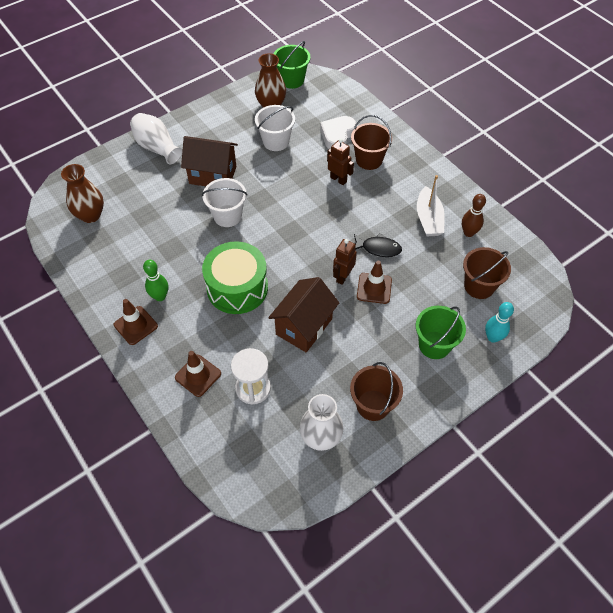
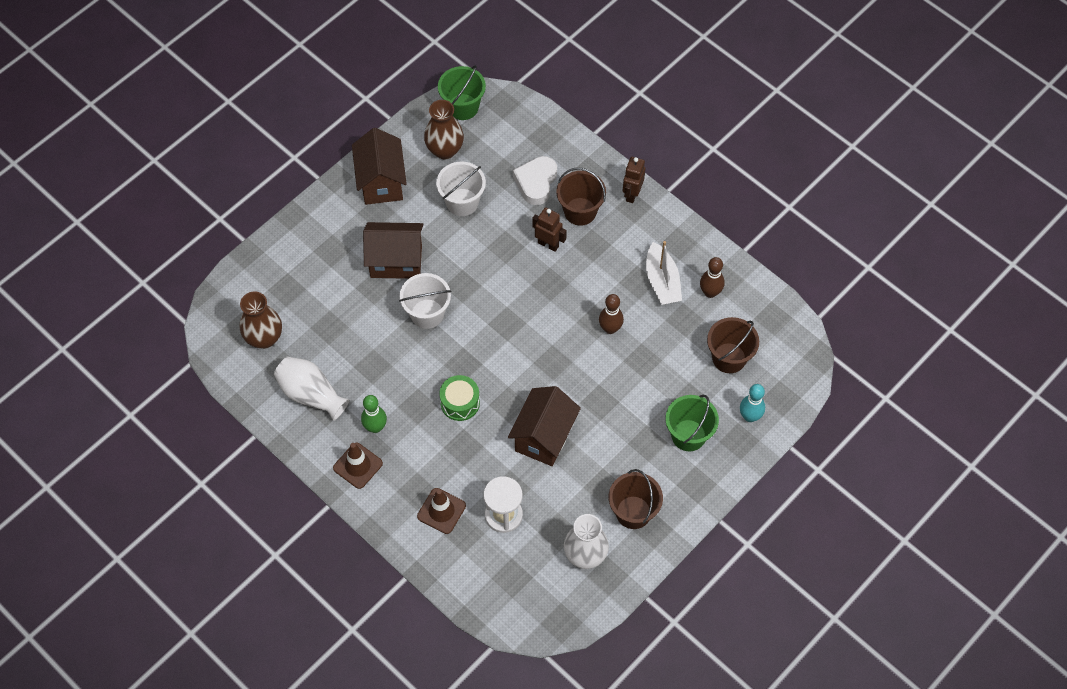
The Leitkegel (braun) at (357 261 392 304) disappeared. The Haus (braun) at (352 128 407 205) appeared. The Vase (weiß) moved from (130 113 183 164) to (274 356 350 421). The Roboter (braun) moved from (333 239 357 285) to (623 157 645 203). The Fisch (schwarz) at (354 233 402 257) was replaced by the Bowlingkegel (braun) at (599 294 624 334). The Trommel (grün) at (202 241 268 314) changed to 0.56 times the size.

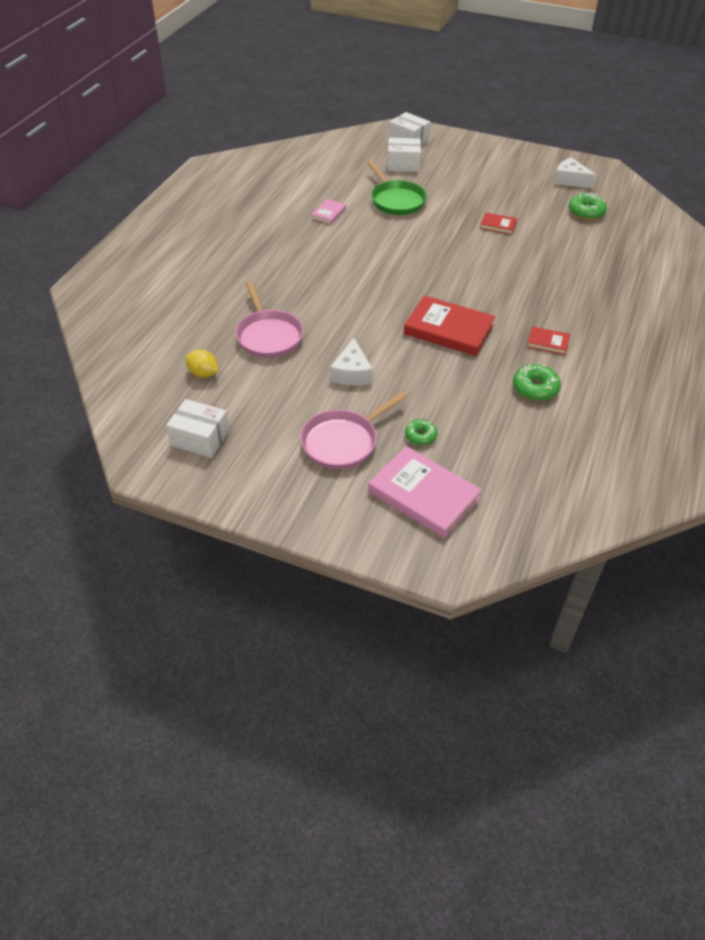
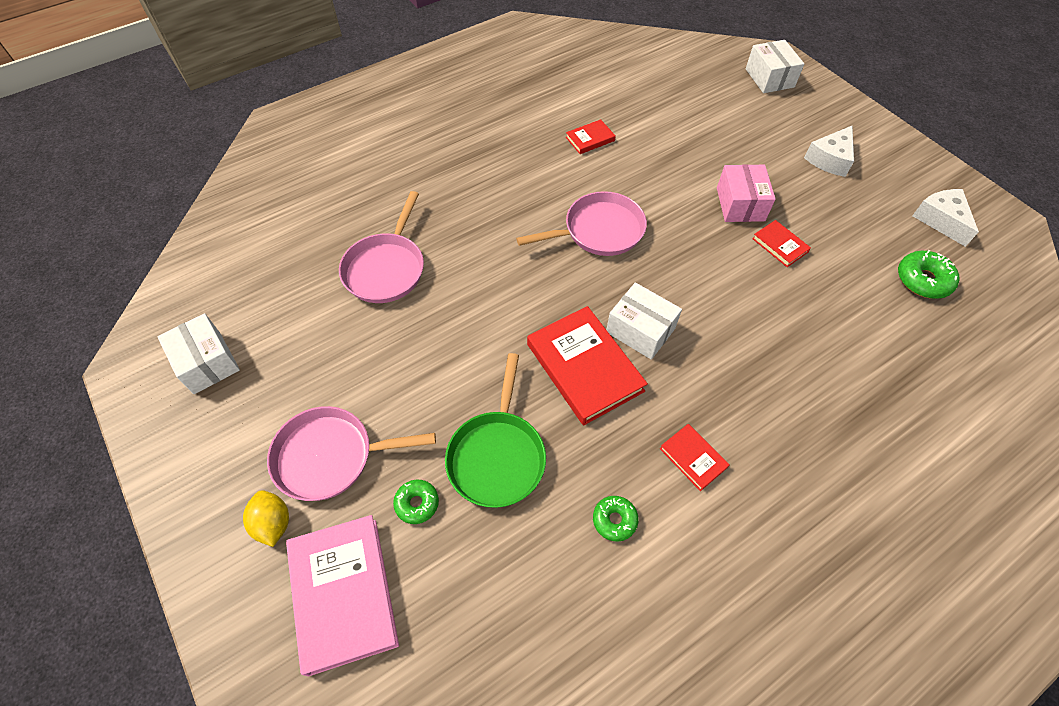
The Pfanne (rosa) at (516 191 647 256) appeared. The Schachtel (rosa) at (717 164 776 222) appeared. The Zitrone (gelb) moved from (186 349 219 378) to (243 490 289 547). The Käse (weiß) moved from (330 338 373 385) to (804 126 854 177). The Pfanne (grün) moved from (367 160 427 215) to (445 353 546 508). The Schachtel (weiß) moved from (387 138 421 172) to (606 282 682 360). The Buch (rosa) at (311 199 346 224) became the Buch (rot) at (566 119 616 154). The Donut (grün) at (513 364 561 401) changed to 0.65 times the size.

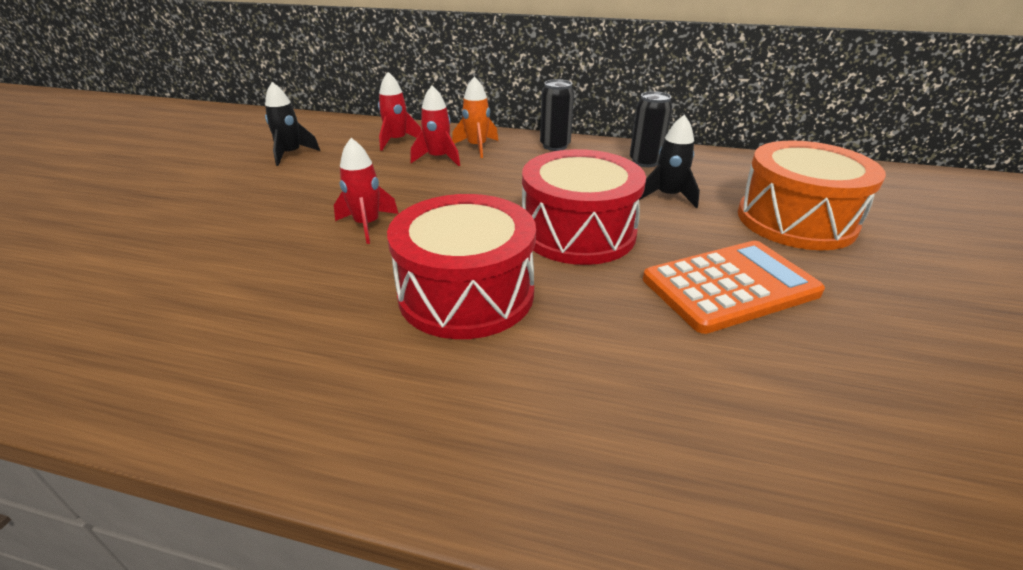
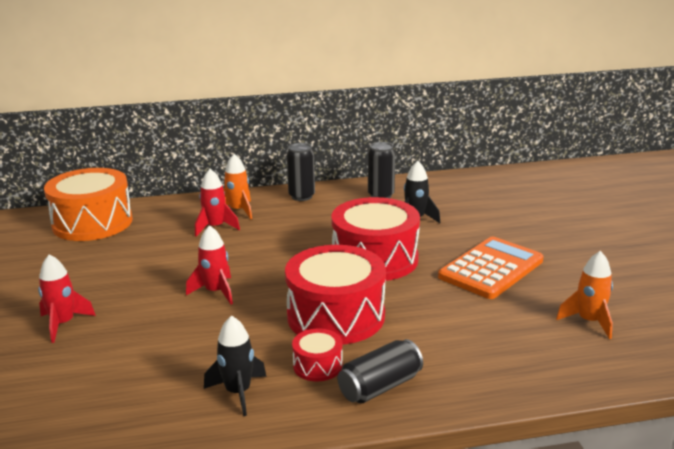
The Trommel (rot) at (292 329 343 381) appeared. The Dose (schwarz) at (338 339 423 403) appeared. The Rakete (orange) at (556 251 613 339) appeared. The Rakete (schwarz) moved from (265 82 320 166) to (204 315 267 416). The Rakete (rot) moved from (378 72 421 151) to (38 254 96 343). The Trommel (orange) moved from (738 140 886 250) to (44 168 133 241).

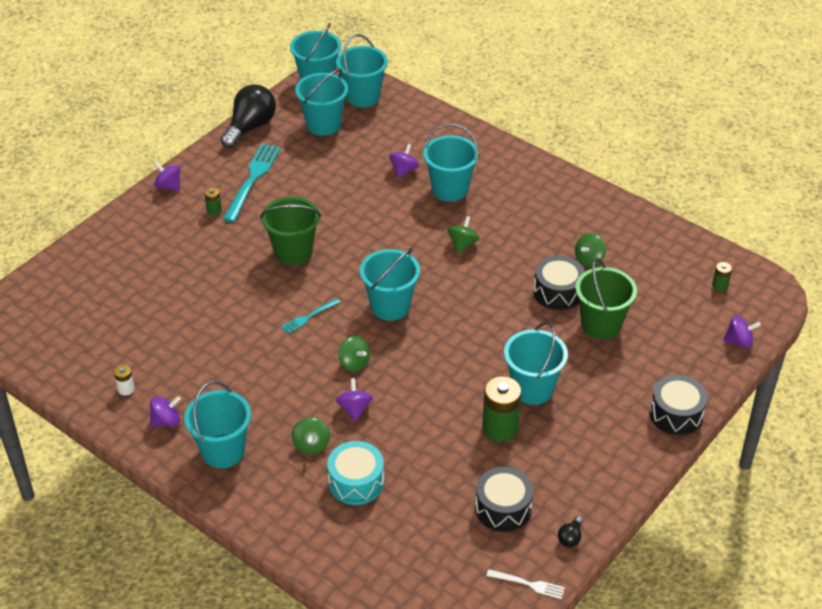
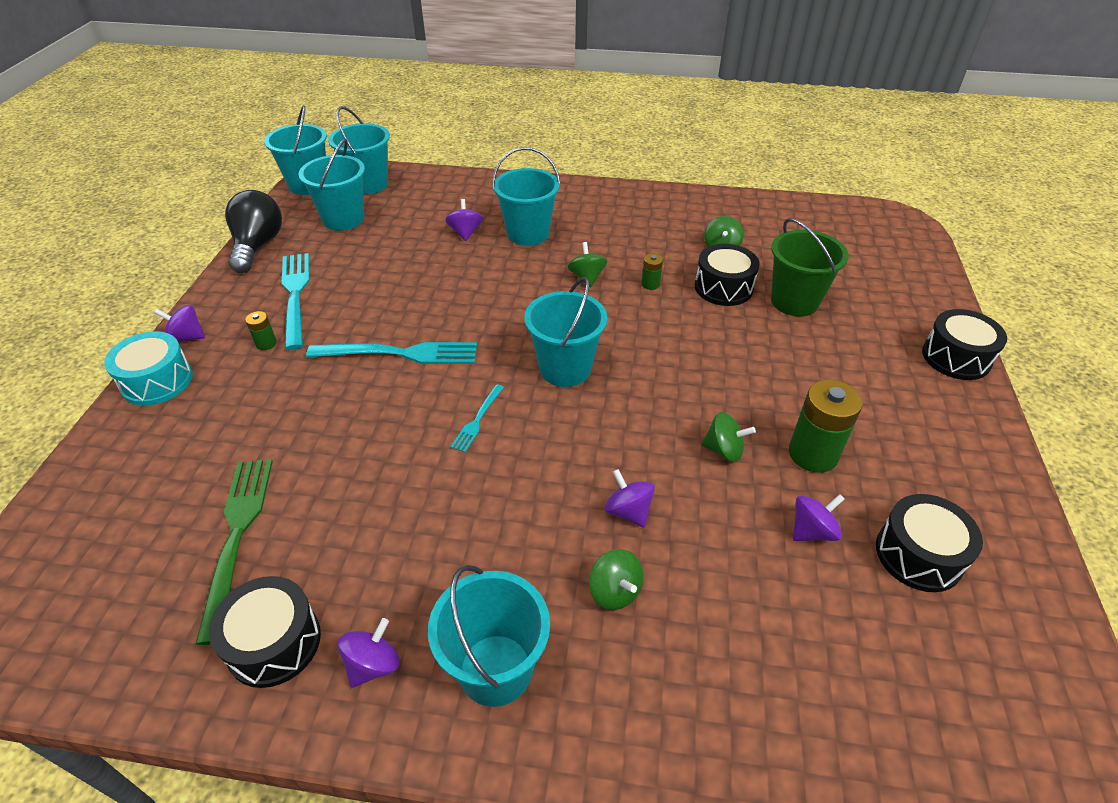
The Gabel (weiß) at (486 569 565 599) disappeared. The Eimer (türkis) at (504 322 568 405) disappeared. The Glühbirne (schwarz) at (558 516 583 547) disappeared. The Gabel (grün) at (196 459 273 645) appeared. The Trommel (türkis) moved from (327 441 384 505) to (104 331 193 406). The Kreisel (grün) moved from (338 336 370 372) to (701 412 756 462). The Batterie (grün) moved from (712 262 732 291) to (641 254 663 290). The Kreisel (lila) moved from (723 316 761 348) to (793 494 845 541). The Batterie (weiß) at (114 365 135 395) was replaced by the Trommel (schwarz) at (209 576 321 688). The Eimer (grün) at (260 196 321 265) was replaced by the Gabel (türkis) at (306 342 477 364).

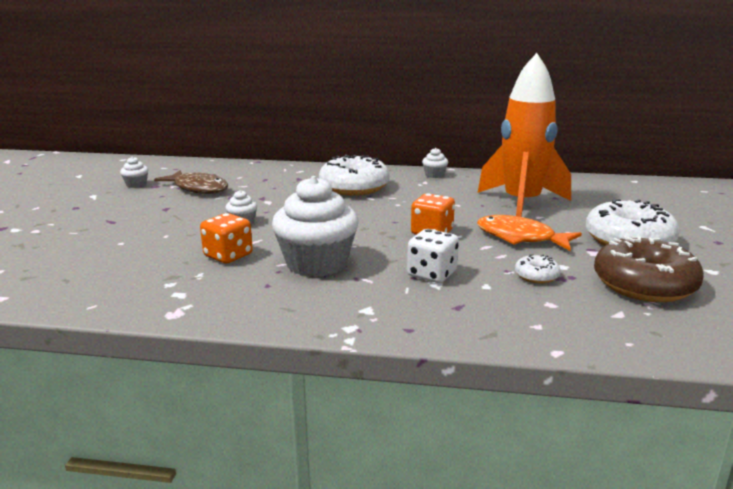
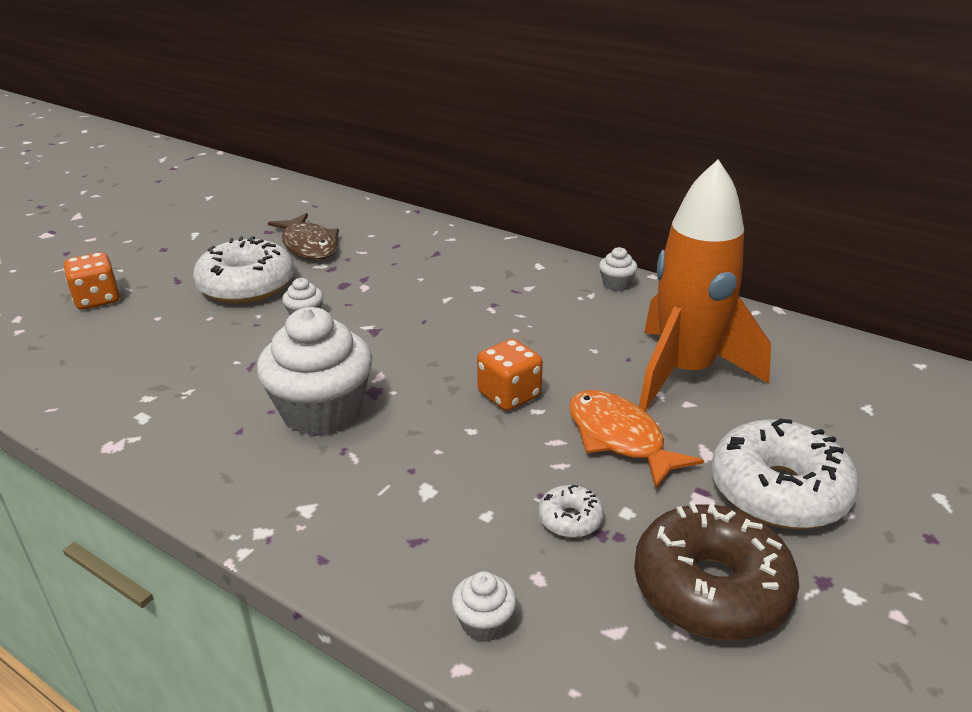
The Spielwürfel (weiß) at (407 229 459 283) disappeared. The Muffin (weiß) moved from (120 156 148 188) to (452 571 516 642). The Spielwürfel (orange) moved from (200 213 253 264) to (64 252 120 310). The Donut (weiß) moved from (319 155 389 196) to (193 236 294 304).

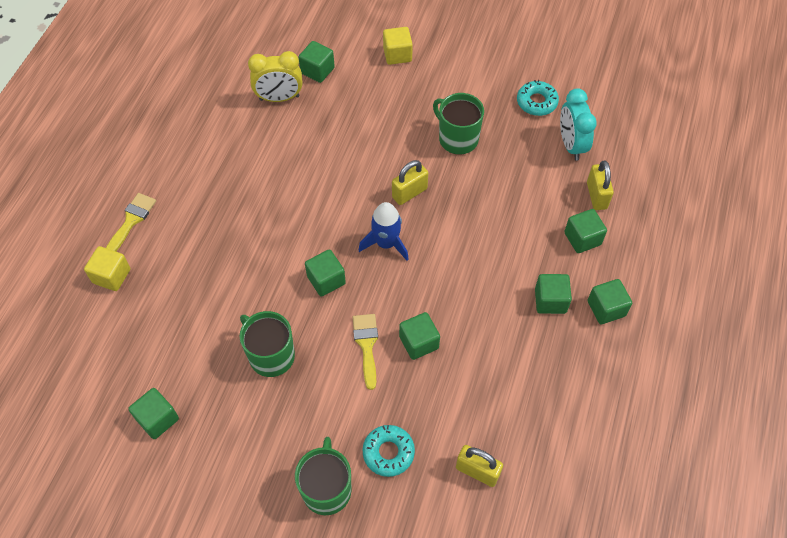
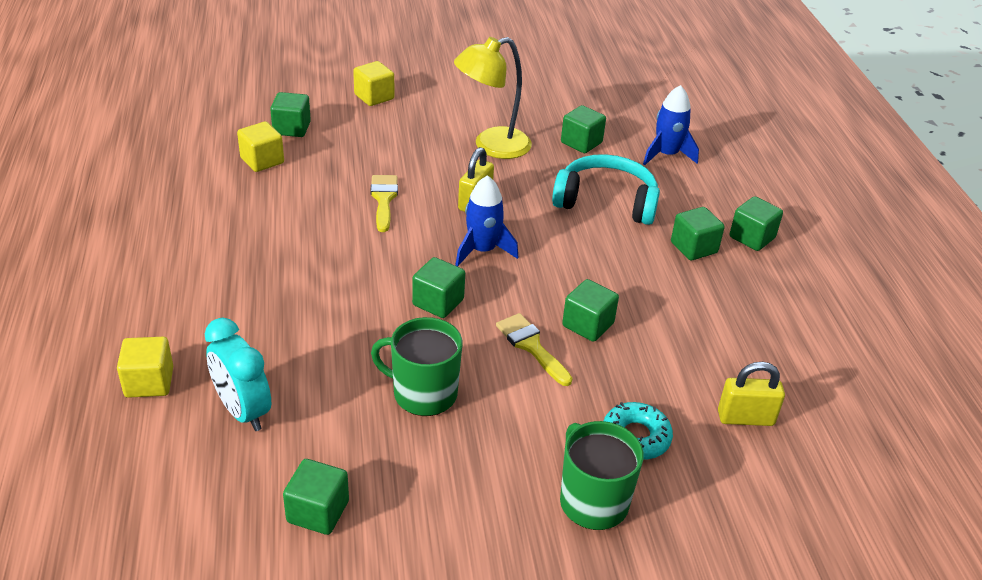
The Donut (türkis) at (517 80 559 116) disappeared. The Kopfhörer (türkis) at (552 154 660 225) appeared. The Pinsel (gelb) moved from (106 193 156 251) to (371 175 398 232). The Wecker (türkis) moved from (560 88 597 160) to (205 318 271 431). The Kubus (grün) moved from (564 209 607 253) to (561 105 606 153). The Wecker (gelb) at (248 51 302 102) was replaced by the Kubus (gelb) at (237 122 284 172). The Tasse (grün) at (433 93 484 155) was replaced by the Lampe (gelb) at (454 37 532 159). The Vorhängeschloss (gelb) at (587 161 614 210) was replaced by the Rakete (blau) at (643 85 699 165).

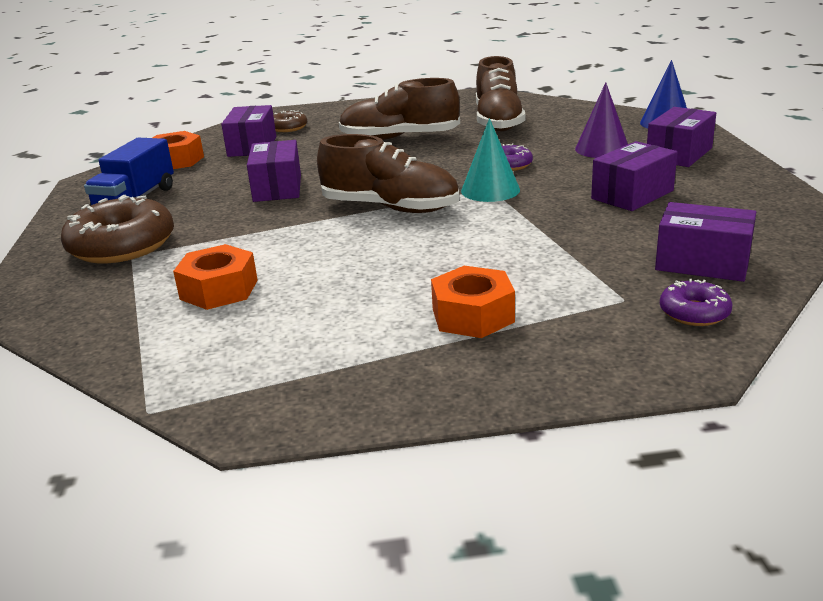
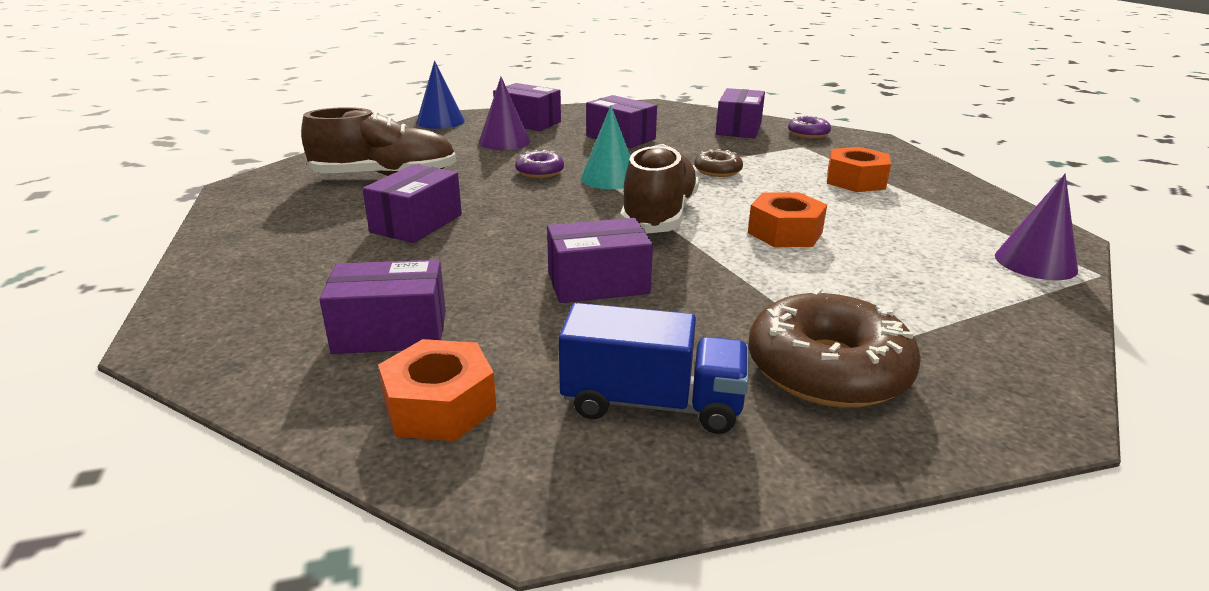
The Kegel (lila) at (995 174 1078 280) appeared. The Sechskantmutter (orange) moved from (173 244 258 310) to (748 192 827 247). The Donut (braun) moved from (273 110 307 132) to (695 149 743 177). The Schuh (braun) at (339 78 460 140) was replaced by the Schachtel (lila) at (362 164 462 243).

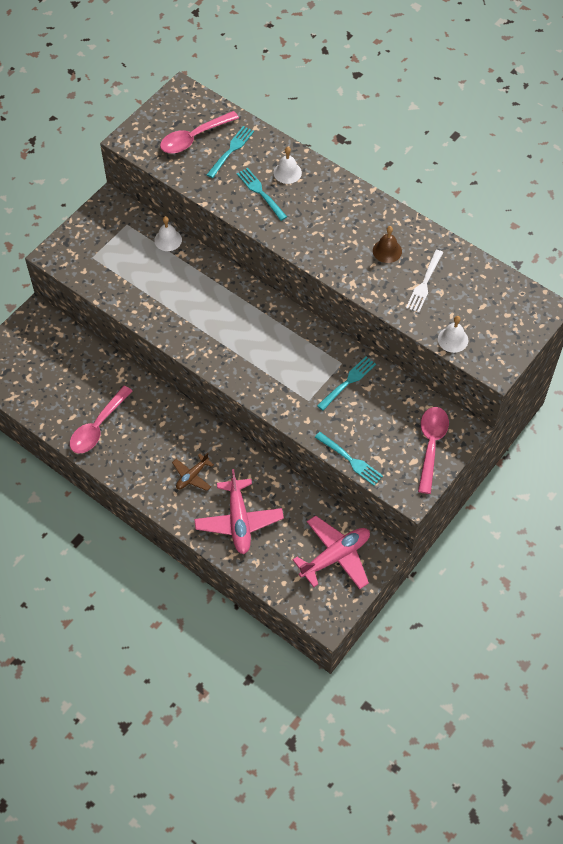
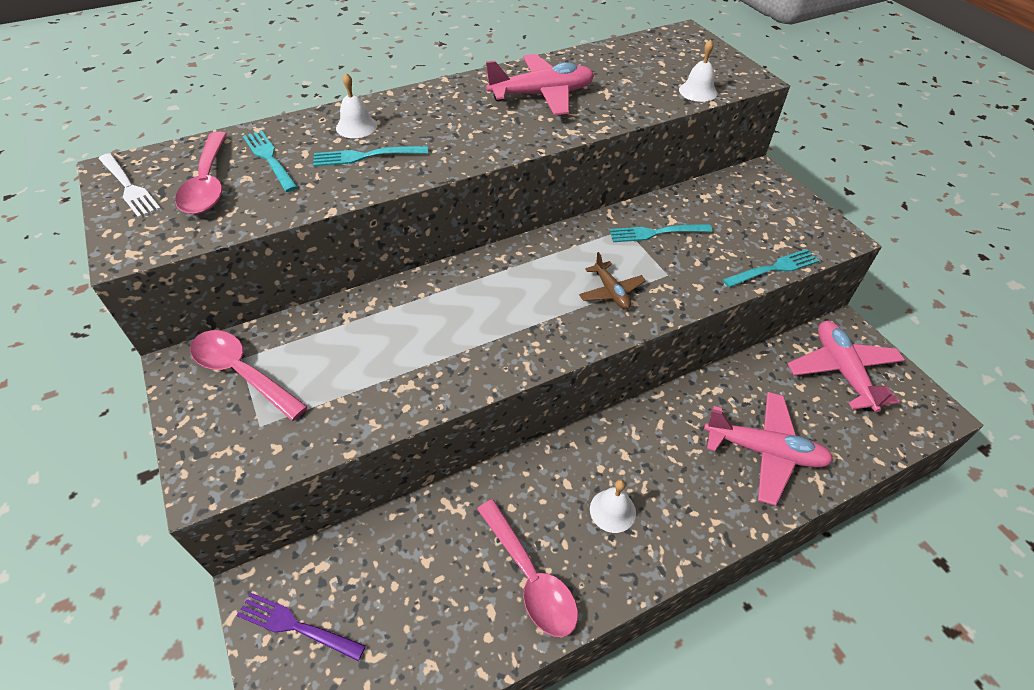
The Gabel (lila) at (236 593 366 661) appeared. The Glocke (weiß) moved from (154 216 182 251) to (590 480 636 533). The Flugzeug (braun) moved from (172 453 214 491) to (579 252 646 309). The Gabel (weiß) moved from (406 250 443 313) to (99 153 161 218). The Löffel (rosa) moved from (418 407 449 494) to (190 330 308 421). The Glocke (braun) at (373 226 402 263) was replaced by the Flugzeug (rosa) at (486 54 594 115). The Gabel (türkis) at (317 356 376 410) turned 75 degrees counterclockwise.

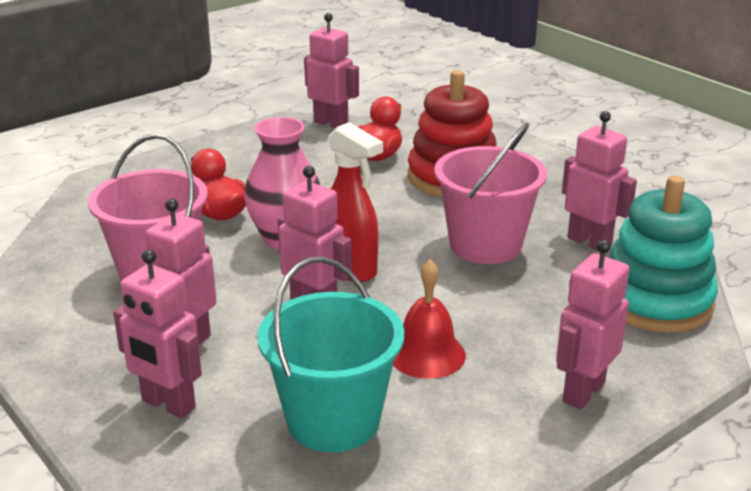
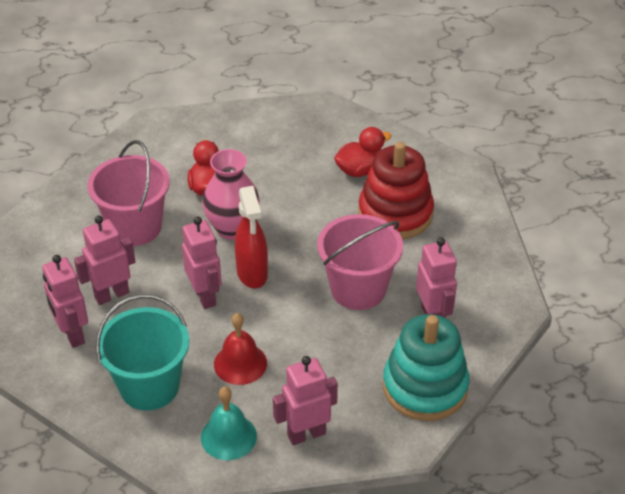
The Roboter (rosa) at (304 13 359 128) disappeared. The Glocke (türkis) at (201 387 257 460) appeared.

